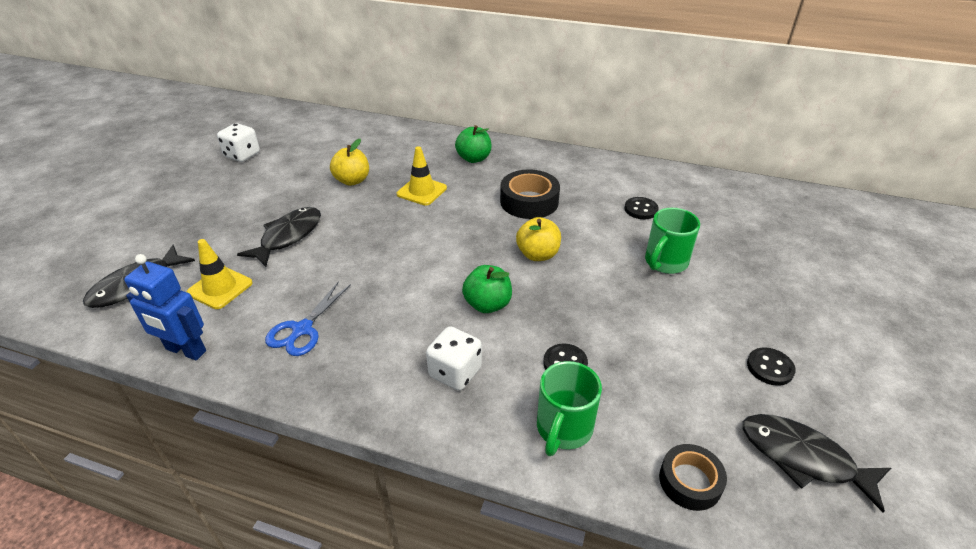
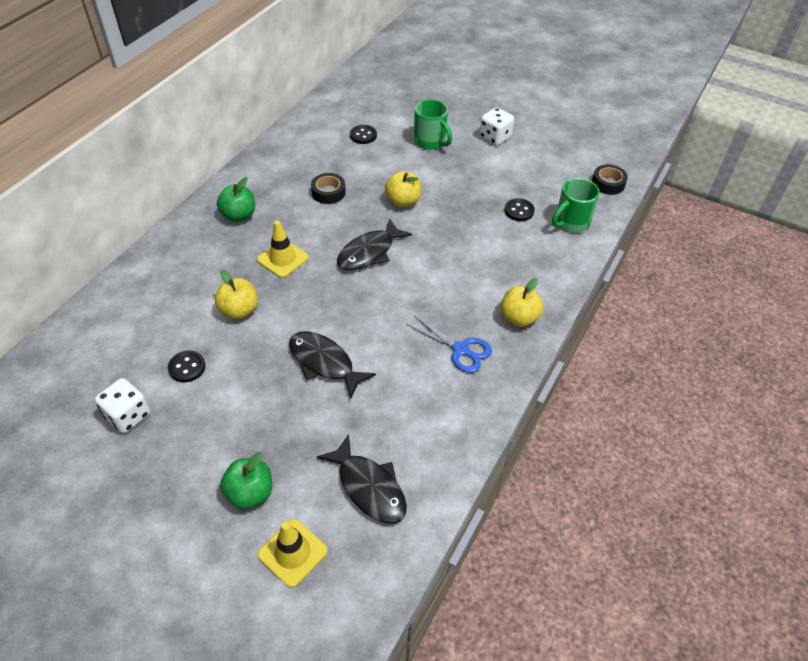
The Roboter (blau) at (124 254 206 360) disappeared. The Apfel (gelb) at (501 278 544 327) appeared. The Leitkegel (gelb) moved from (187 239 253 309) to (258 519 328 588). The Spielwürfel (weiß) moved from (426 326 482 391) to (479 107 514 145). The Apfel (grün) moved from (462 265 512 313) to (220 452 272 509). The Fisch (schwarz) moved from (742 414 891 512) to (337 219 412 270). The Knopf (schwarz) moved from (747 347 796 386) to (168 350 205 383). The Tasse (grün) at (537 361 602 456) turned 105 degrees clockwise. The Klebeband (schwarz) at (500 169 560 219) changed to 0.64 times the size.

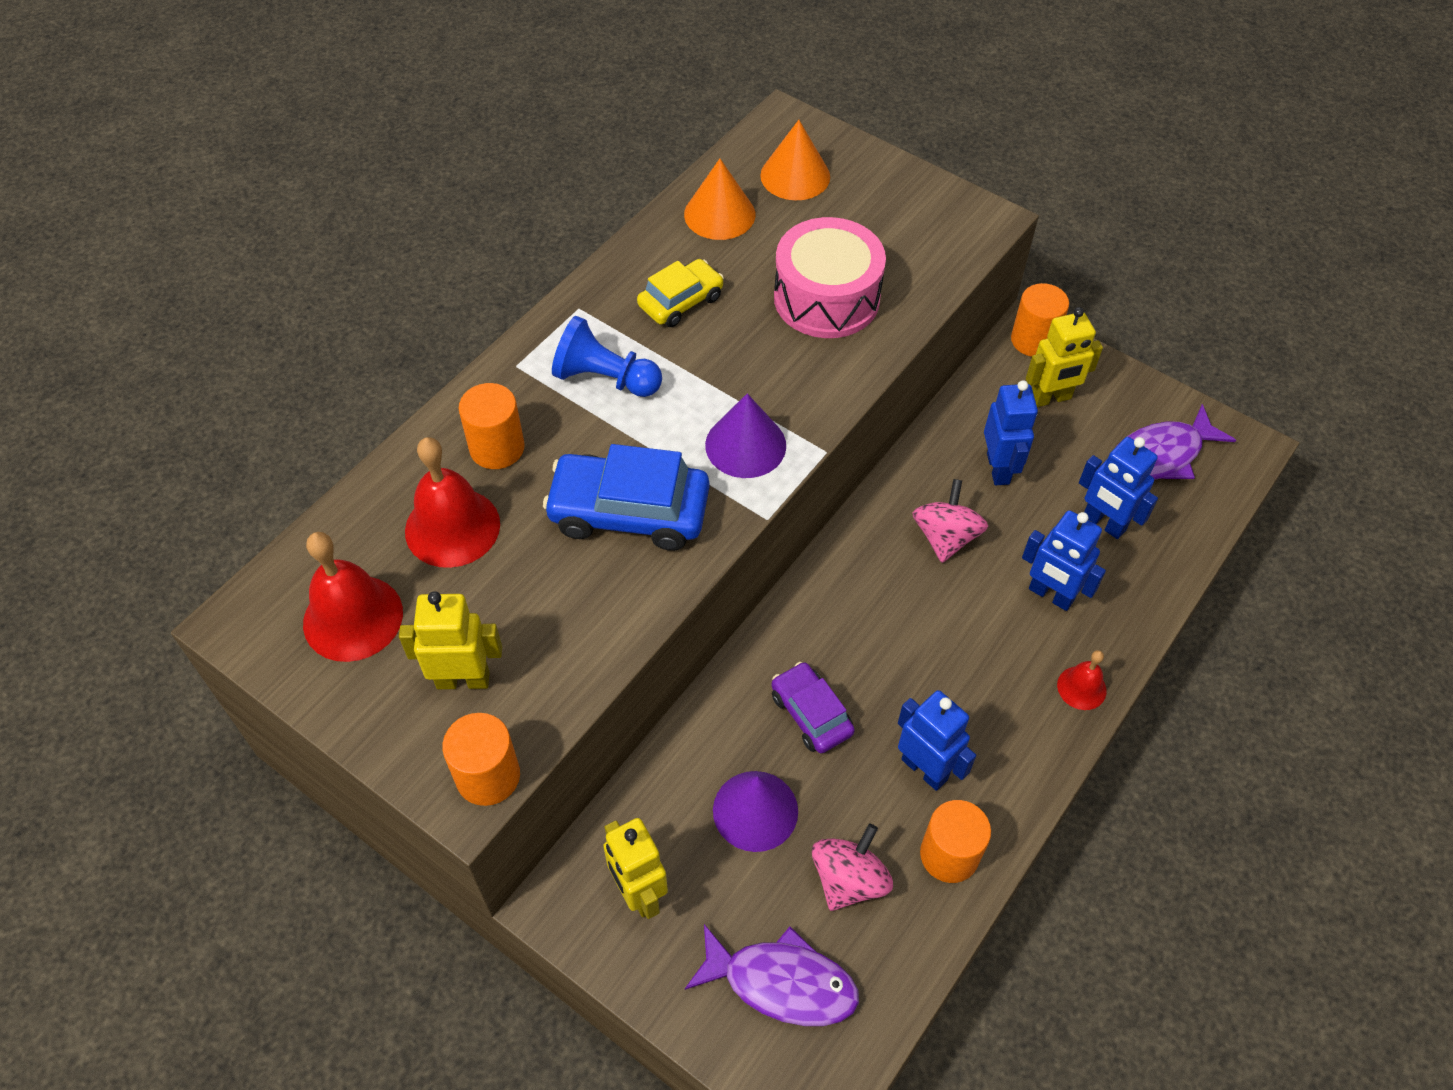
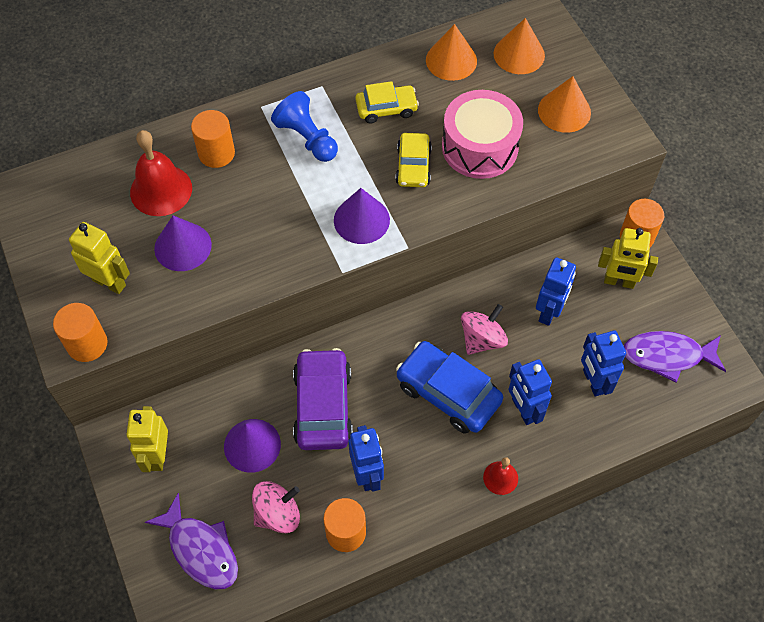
The Glocke (rot) at (303 532 403 662) disappeared. The Kegel (lila) at (154 215 212 271) appeared. The Auto (gelb) at (395 133 432 187) appeared. The Kegel (orange) at (538 76 591 133) appeared. The Auto (blau) moved from (543 444 709 551) to (396 341 503 434). The Auto (lila) at (771 662 855 753) changed to 1.64 times the size.

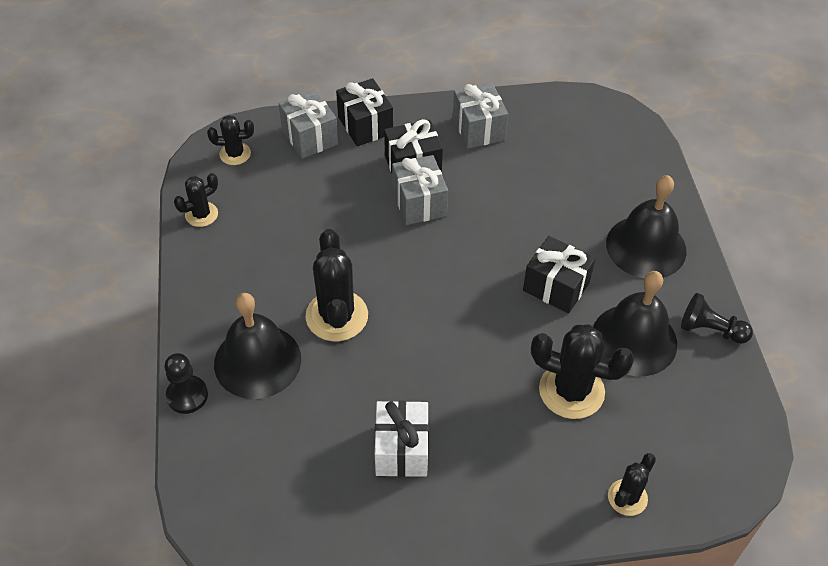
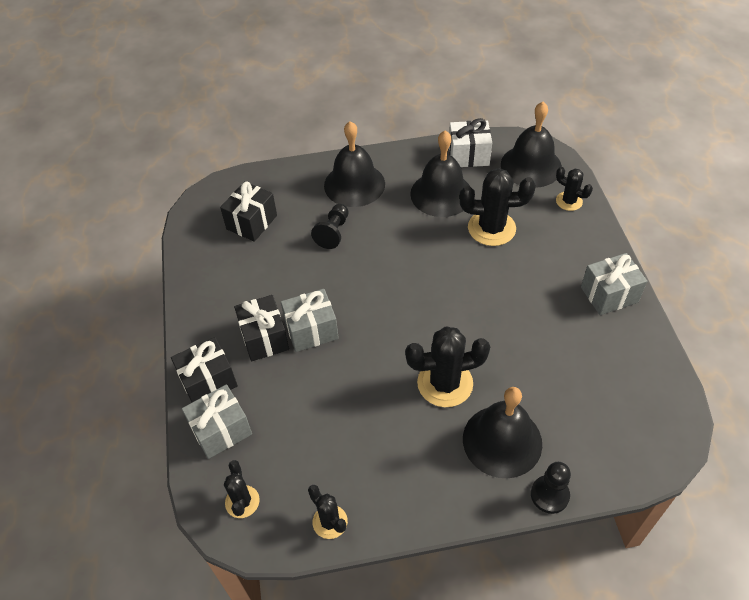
The Glocke (schwarz) at (501 102 562 188) appeared. The Geschenk (weiß) moved from (375 401 429 477) to (449 118 492 167). The Geschenk (grau) moved from (453 83 508 148) to (581 253 647 315). The Geschenk (schwarz) moved from (523 236 595 314) to (220 181 277 242). The Bauer (schwarz) moved from (681 293 753 344) to (311 204 349 249). The Kaktus (schwarz) at (531 324 634 419) turned 75 degrees clockwise.

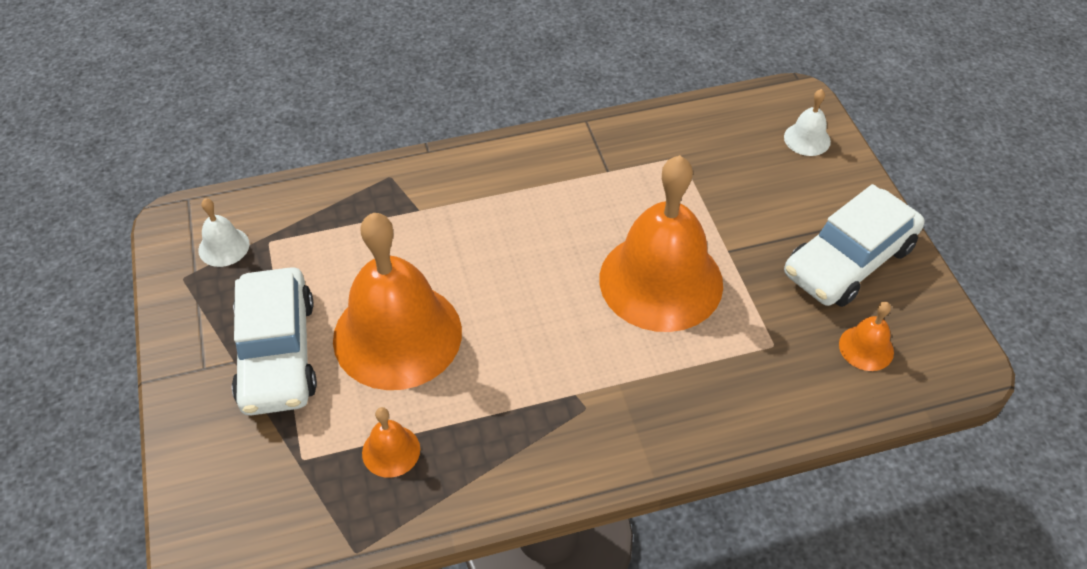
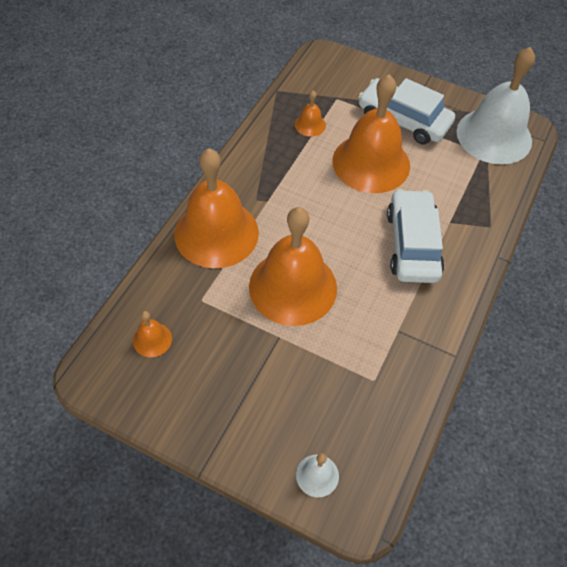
The Glocke (orange) at (174 148 259 268) appeared. The Auto (weiß) moved from (784 184 924 307) to (387 189 444 283). The Glocke (weiß) at (198 198 250 267) changed to 2.40 times the size.

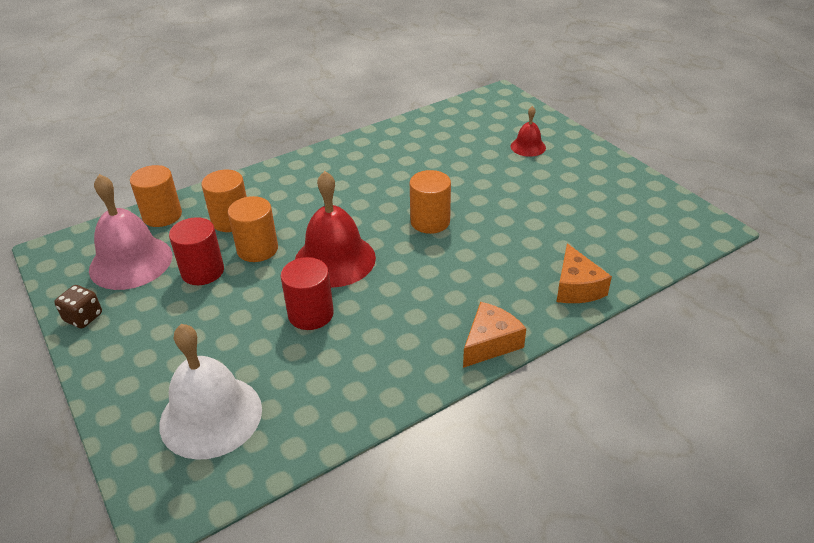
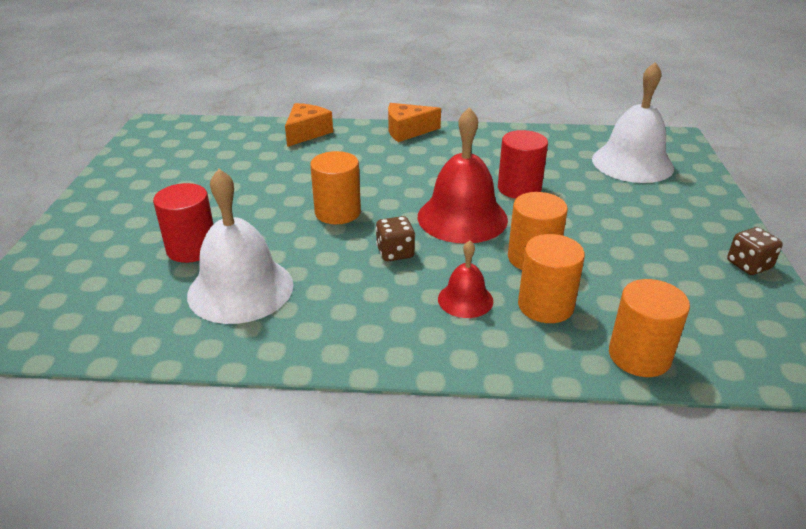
The Glocke (rosa) at (89 174 172 290) disappeared. The Glocke (weiß) at (187 169 293 324) appeared. The Spielwürfel (braun) at (376 216 415 261) appeared. The Vollzylinder (rot) moved from (169 217 224 285) to (153 183 213 263). The Glocke (rot) moved from (511 106 546 157) to (438 240 493 318).

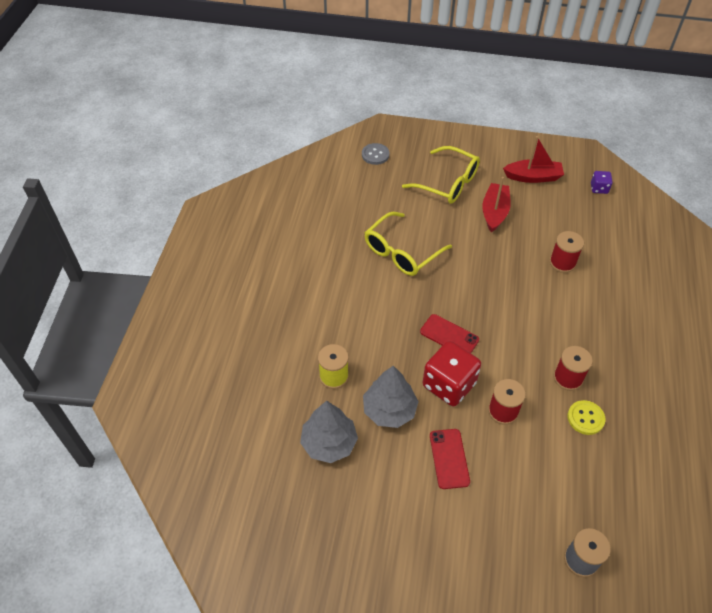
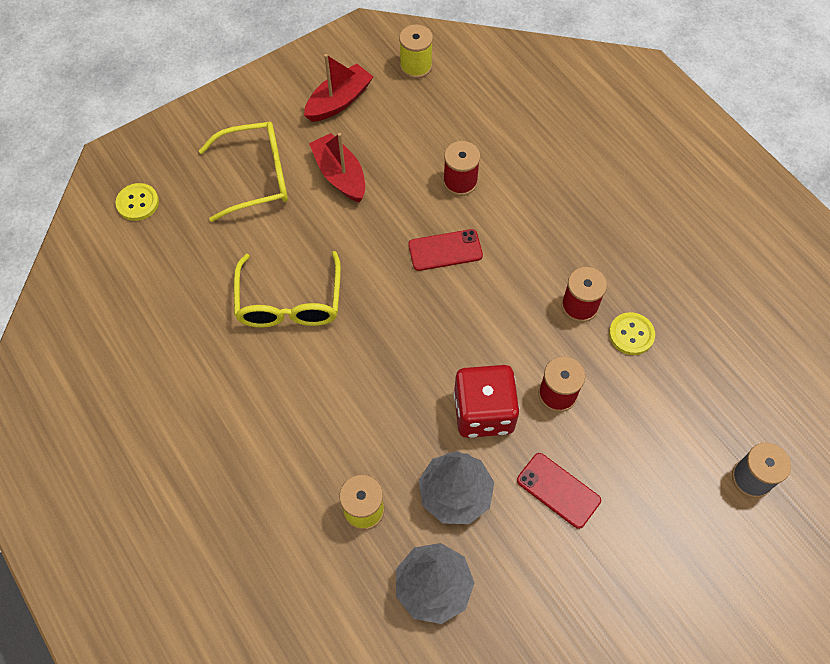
The Handy (rot) moved from (420 314 479 353) to (408 229 483 271). The Spielwürfel (lila) at (591 171 613 194) was replaced by the Garnrolle (gelb) at (399 25 433 79). The Knopf (grau) at (362 143 389 165) became the Knopf (gelb) at (115 183 159 221).

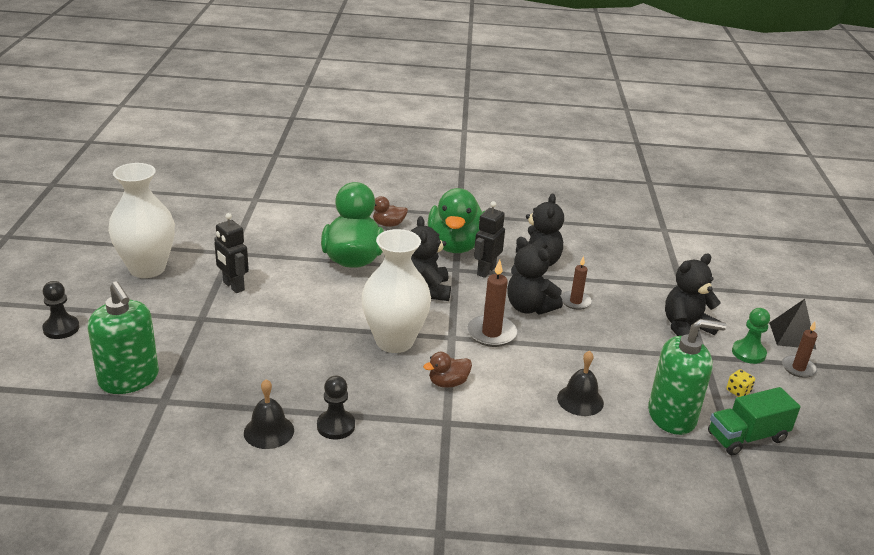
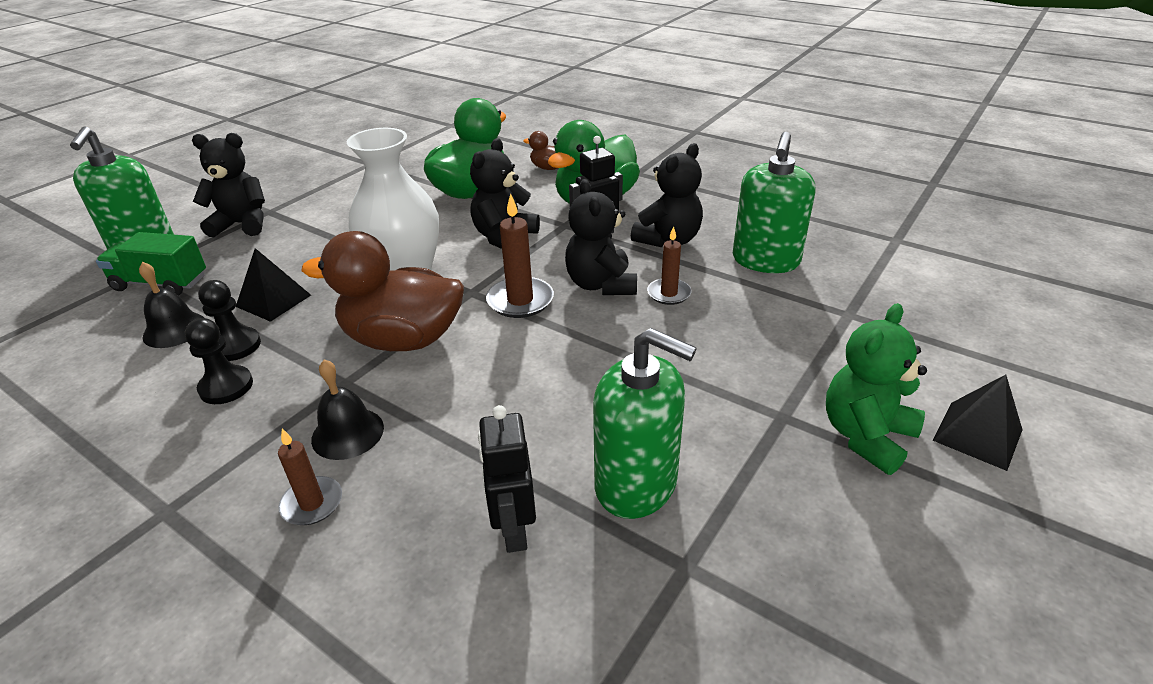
The Vase (weiß) at (108 163 175 278) disappeared. The Spielwürfel (gelb) at (726 369 755 397) disappeared. The Pyramide (schwarz) at (236 248 311 322) appeared. The Seifenspender (grün) at (733 132 815 273) appeared. The Bauer (schwarz) moved from (42 281 80 339) to (185 318 253 404). The Roboter (schwarz) moved from (214 213 249 293) to (478 405 536 553). The Glocke (schwarz) moved from (557 351 604 416) to (311 359 384 460). The Teddybär (schwarz) moved from (665 254 721 337) to (192 133 265 237). The Lastwagen (grün) moved from (708 387 801 455) to (96 232 206 296). The Kerze (braun) moved from (782 322 817 378) to (278 429 342 525). The Bauer (grün) at (732 308 770 364) was replaced by the Teddybär (grün) at (826 303 927 475). The Ente (braun) at (423 352 472 388) changed to 2.24 times the size.

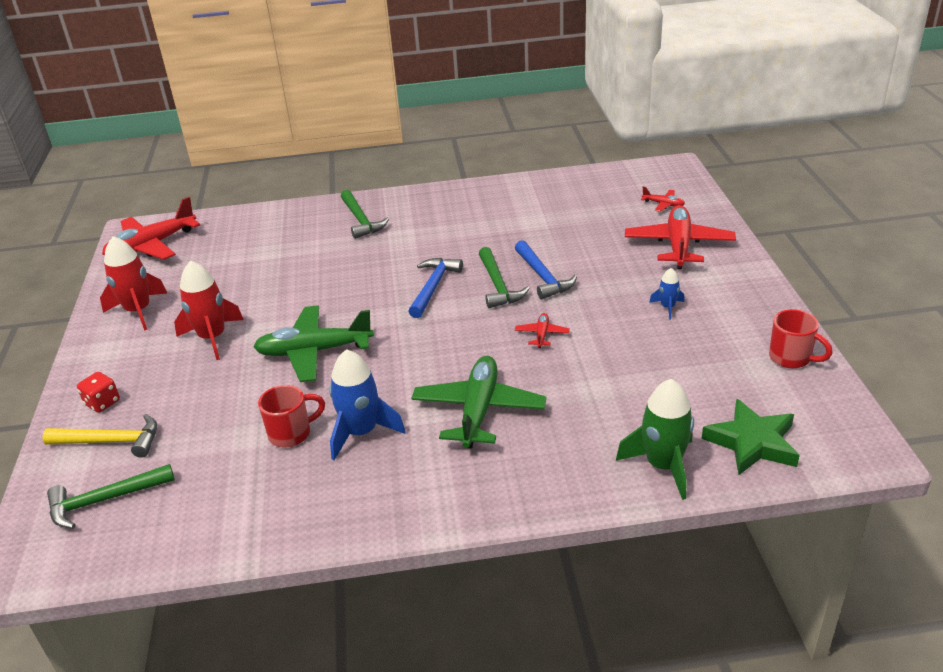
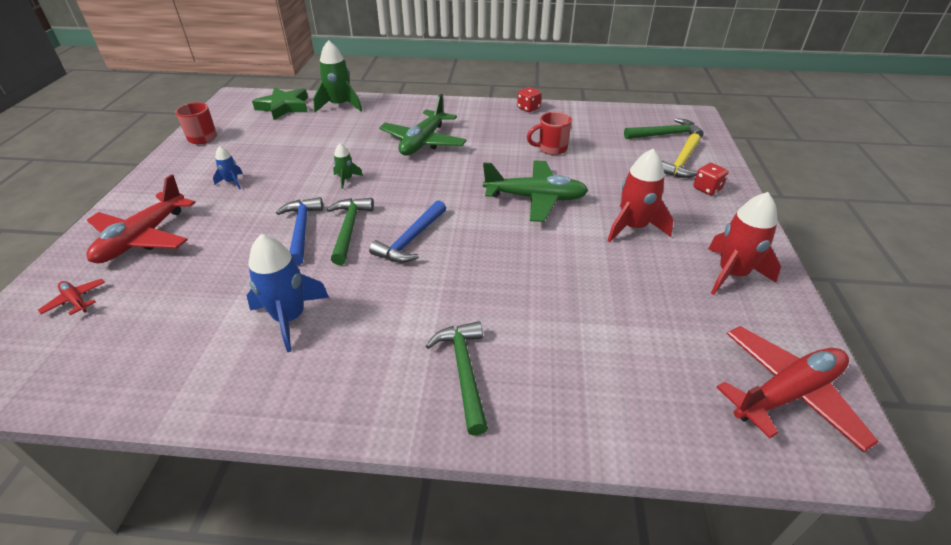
The Spielwürfel (rot) at (517 87 542 112) appeared. The Rakete (blau) moved from (329 349 406 460) to (246 234 329 352). The Flugzeug (rot) at (515 313 570 348) was replaced by the Rakete (grün) at (333 143 363 189). The Hammer (gelb) at (42 414 157 458) turned 75 degrees counterclockwise.

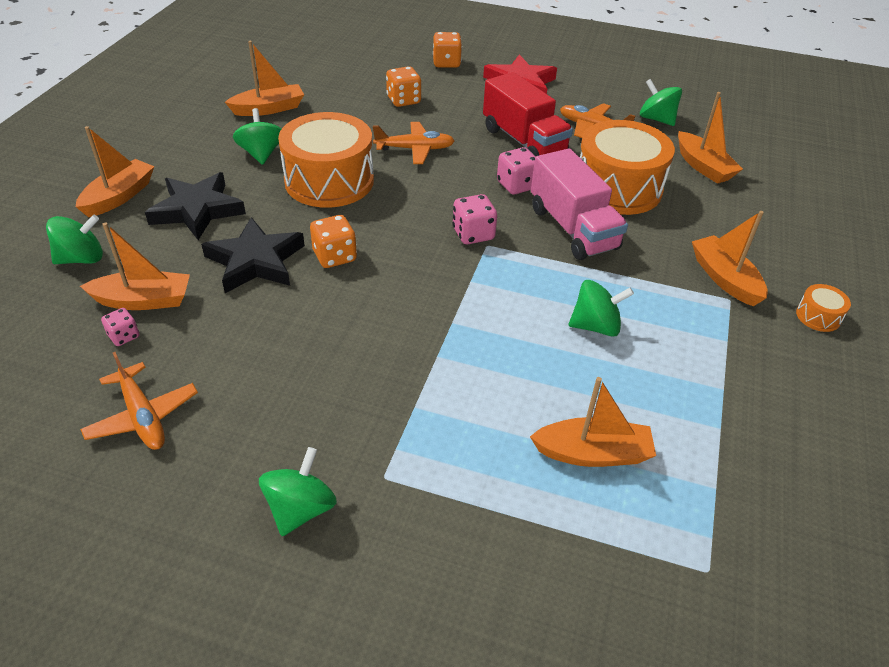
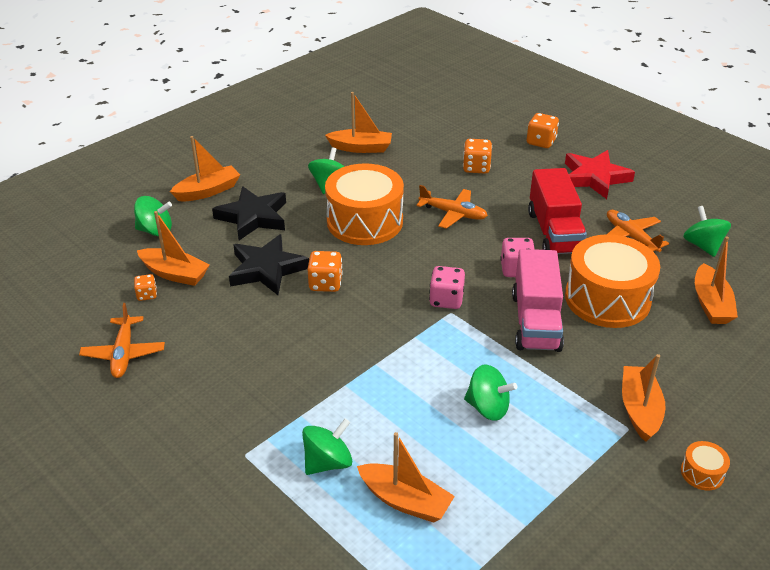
The Kreisel (grün) moved from (259 447 337 536) to (302 419 352 475). The Spielwürfel (rosa) at (101 308 139 346) became the Spielwürfel (orange) at (134 274 157 301).

